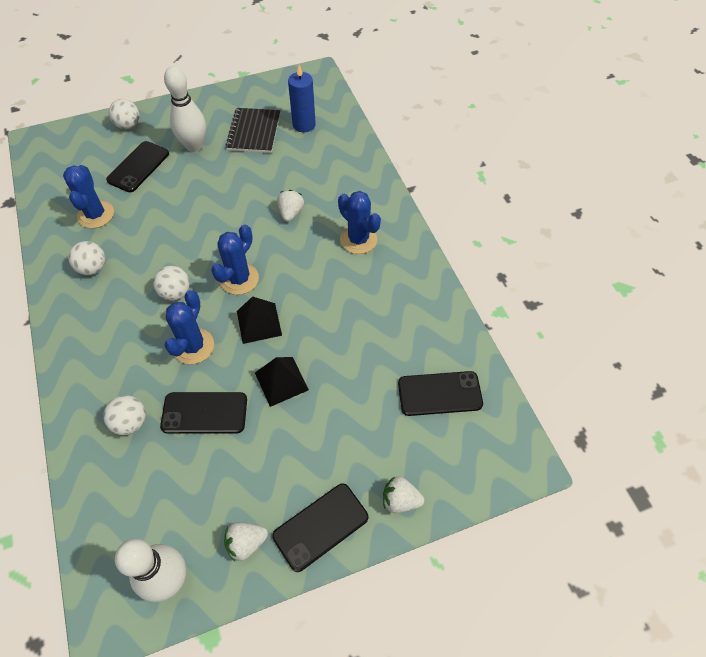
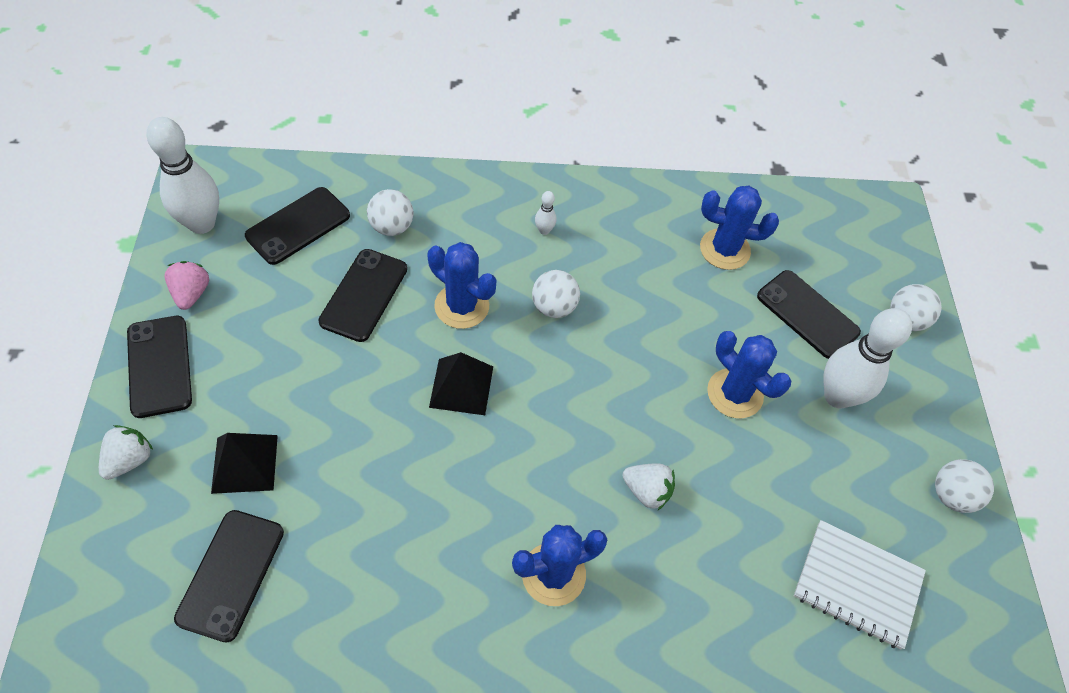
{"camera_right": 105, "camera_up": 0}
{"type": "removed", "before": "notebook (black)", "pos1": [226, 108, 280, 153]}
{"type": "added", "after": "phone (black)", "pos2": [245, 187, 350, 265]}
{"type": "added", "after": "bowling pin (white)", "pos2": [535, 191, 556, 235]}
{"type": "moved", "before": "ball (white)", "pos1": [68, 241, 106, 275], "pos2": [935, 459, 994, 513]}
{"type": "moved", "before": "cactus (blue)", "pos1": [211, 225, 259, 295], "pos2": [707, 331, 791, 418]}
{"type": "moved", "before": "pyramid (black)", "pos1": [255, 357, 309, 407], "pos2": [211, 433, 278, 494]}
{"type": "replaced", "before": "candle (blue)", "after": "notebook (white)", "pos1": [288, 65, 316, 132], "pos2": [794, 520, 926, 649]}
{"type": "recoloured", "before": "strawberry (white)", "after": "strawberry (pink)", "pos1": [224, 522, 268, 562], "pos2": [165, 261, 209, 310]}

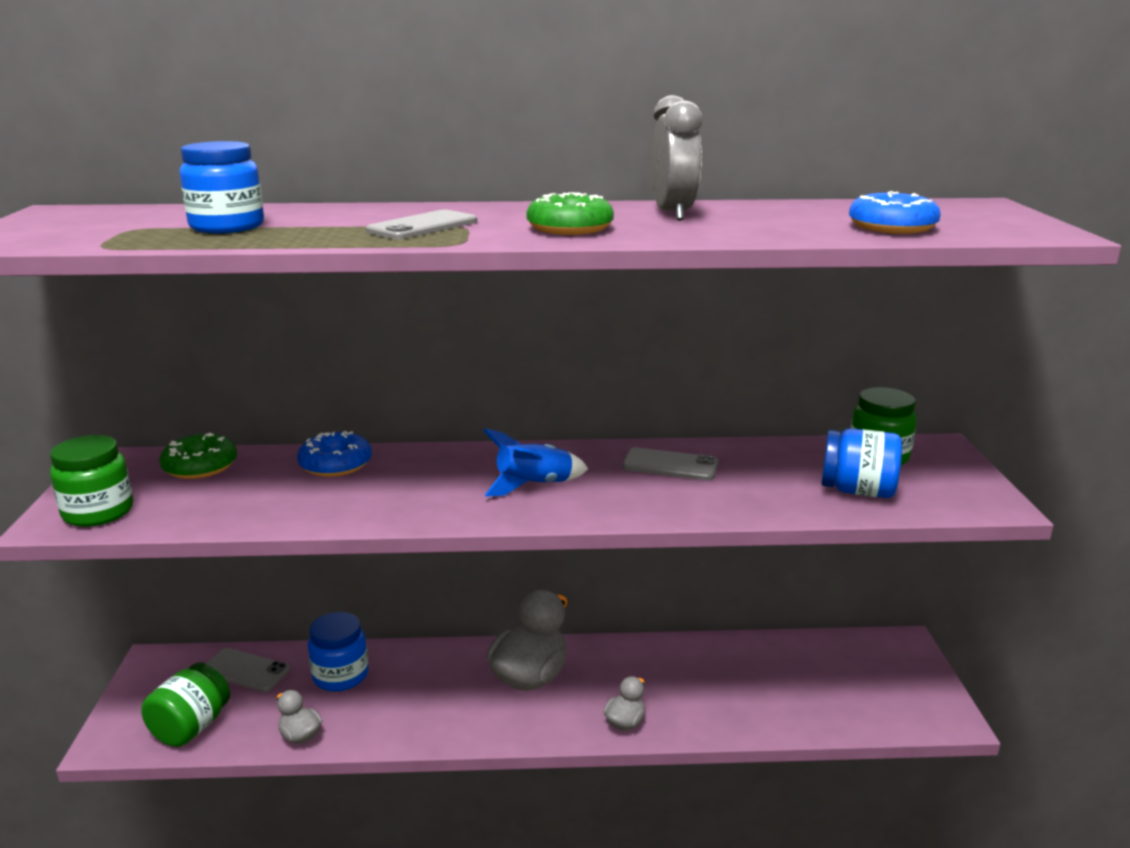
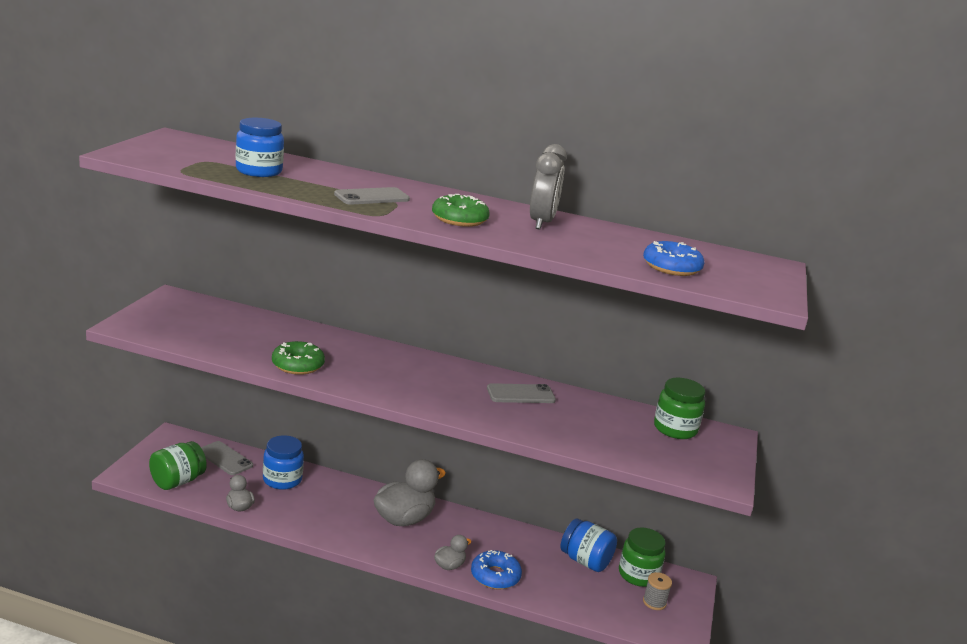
{"camera_right": 15, "camera_up": 0}
{"type": "removed", "before": "rocket (blue)", "pos1": [483, 428, 588, 496]}
{"type": "added", "after": "spool (grey)", "pos2": [643, 572, 672, 610]}
{"type": "moved", "before": "jar (green)", "pos1": [50, 435, 133, 527], "pos2": [619, 527, 666, 587]}
{"type": "moved", "before": "donut (green)", "pos1": [159, 433, 237, 479], "pos2": [272, 341, 325, 375]}
{"type": "moved", "before": "donut (blue)", "pos1": [297, 431, 372, 477], "pos2": [471, 550, 522, 589]}
{"type": "moved", "before": "jar (blue)", "pos1": [821, 428, 902, 498], "pos2": [561, 519, 617, 572]}
{"type": "turned", "before": "phone (grey)", "pos1": [622, 447, 718, 480], "pos2": [487, 383, 556, 403], "turn": -45}

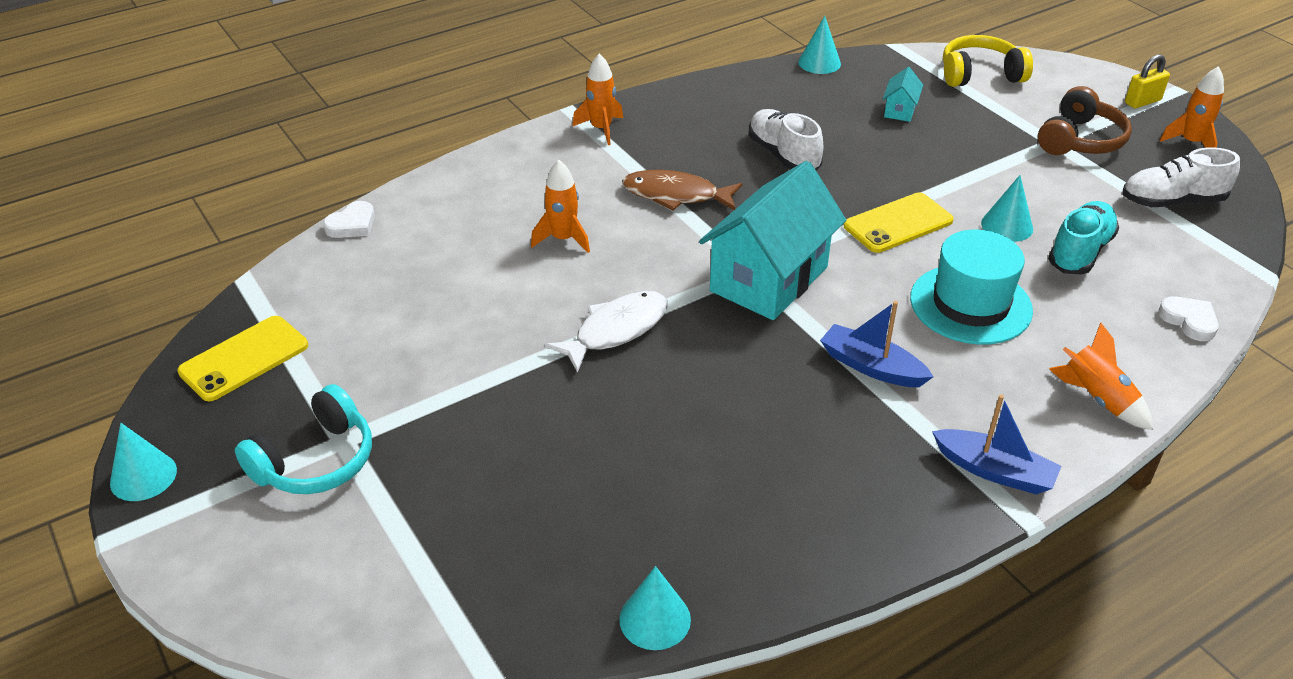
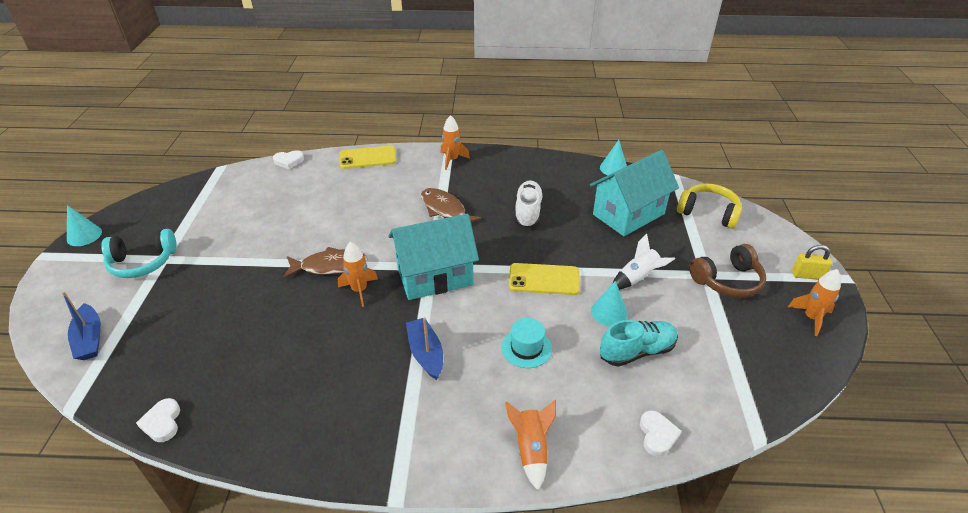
{"camera_right": 35, "camera_up": 0}
{"type": "removed", "before": "shoe (white)", "pos1": [1122, 147, 1240, 207]}
{"type": "added", "after": "rocket (white)", "pos2": [613, 234, 675, 289]}
{"type": "moved", "before": "phone (yellow)", "pos1": [177, 316, 308, 401], "pos2": [340, 146, 396, 169]}
{"type": "moved", "before": "rocket (orange)", "pos1": [531, 160, 590, 253], "pos2": [338, 242, 378, 307]}
{"type": "moved", "before": "boat (blue)", "pos1": [932, 394, 1062, 495], "pos2": [62, 292, 101, 360]}
{"type": "replaced", "before": "cone (turquoise)", "after": "heart (white)", "pos1": [619, 566, 691, 650], "pos2": [136, 398, 180, 442]}
{"type": "recoloured", "before": "fish (white)", "after": "fish (brown)", "pos1": [545, 291, 668, 373], "pos2": [283, 247, 368, 278]}
{"type": "resized", "before": "house (turquoise)", "pos1": [883, 67, 923, 122], "pos2": [590, 150, 679, 236], "scale": 2.39}
{"type": "resized", "before": "hat (turquoise)", "pos1": [910, 230, 1033, 345], "pos2": [502, 318, 552, 368], "scale": 0.6}

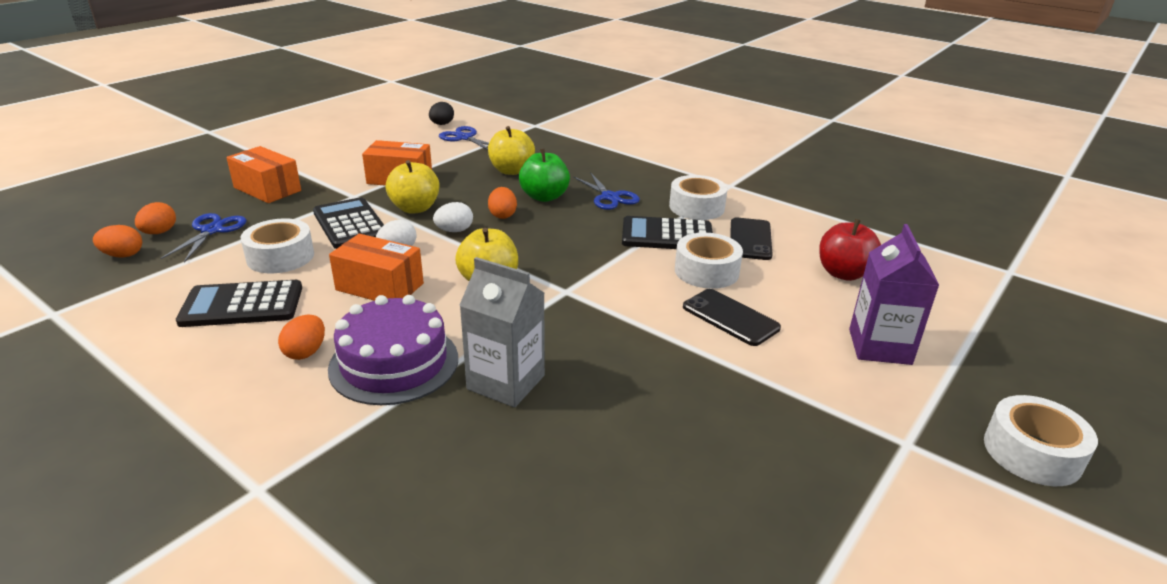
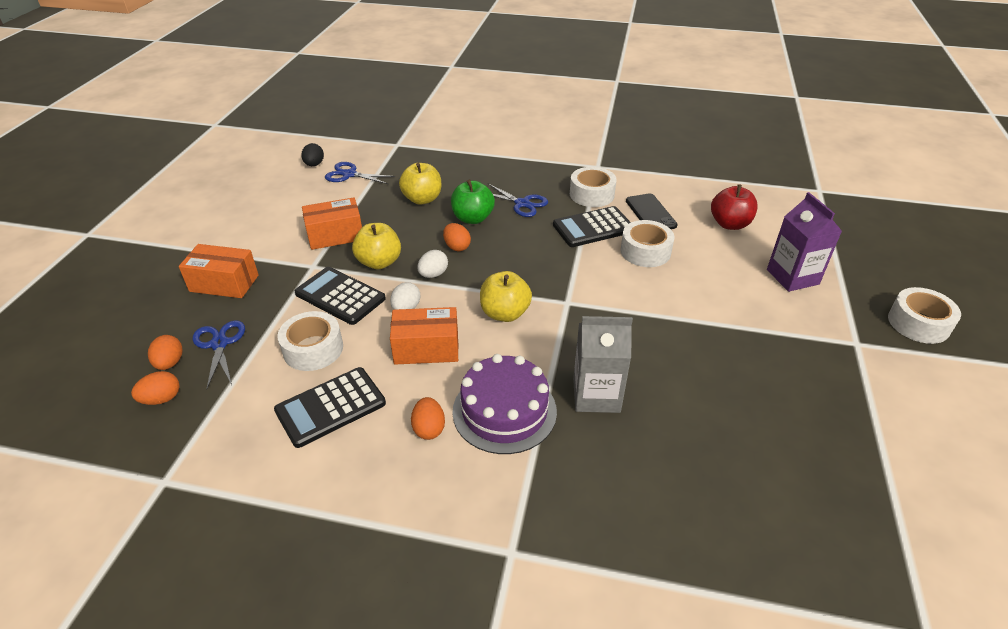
{"camera_right": -25, "camera_up": 10}
{"type": "removed", "before": "phone (black)", "pos1": [683, 289, 781, 346]}

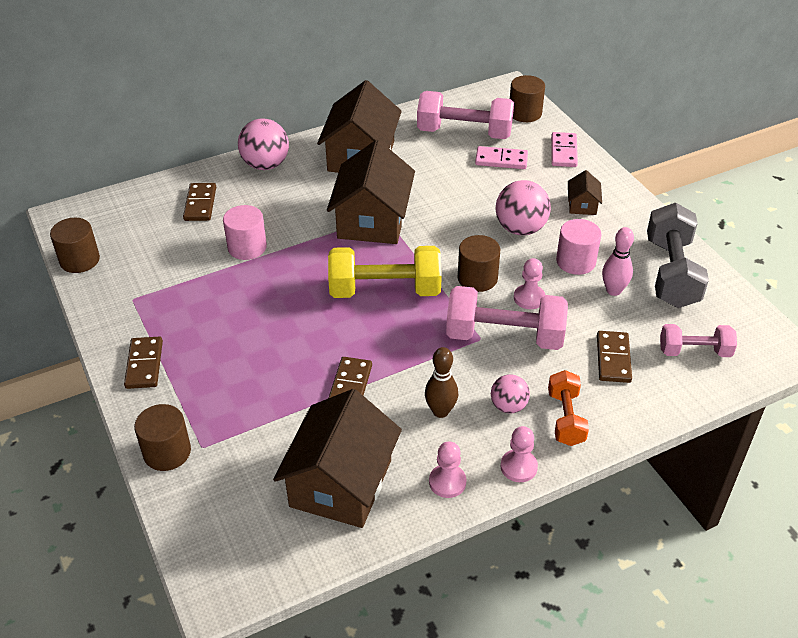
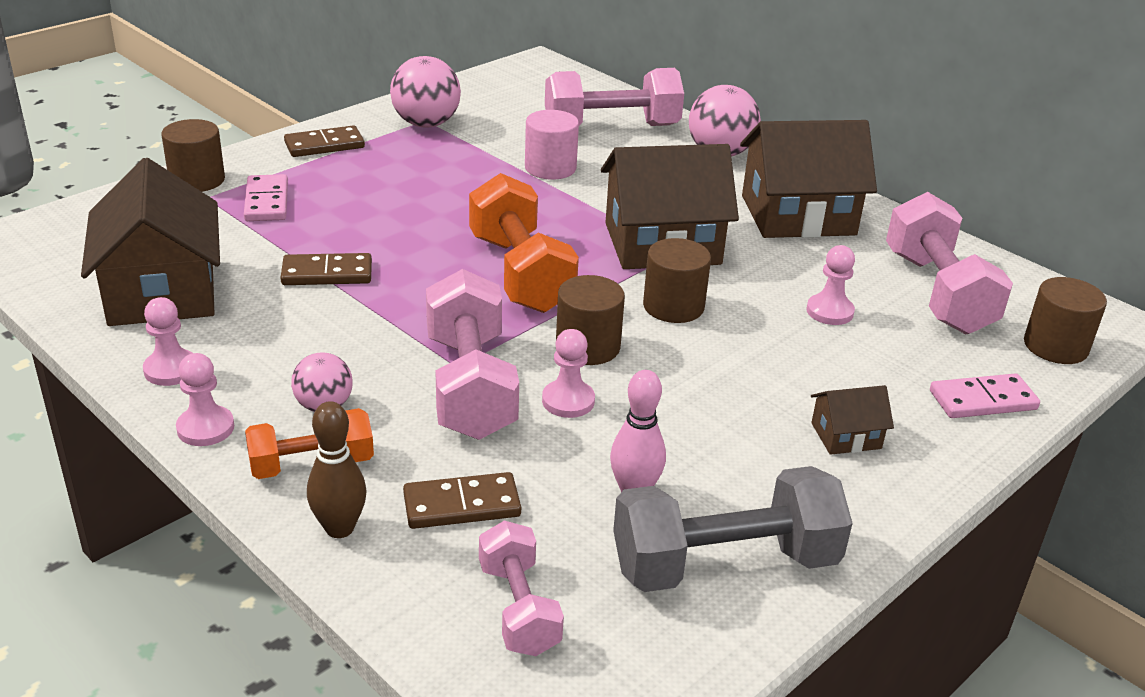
{"camera_right": 70, "camera_up": -10}
{"type": "removed", "before": "cylinder (pink)", "pos1": [556, 219, 601, 275]}
{"type": "added", "after": "pawn (pink)", "pos2": [806, 245, 855, 325]}
{"type": "moved", "before": "cylinder (brown)", "pos1": [50, 218, 100, 273], "pos2": [643, 238, 711, 323]}
{"type": "moved", "before": "bowling pin (brown)", "pos1": [425, 347, 458, 418], "pos2": [307, 401, 366, 538]}
{"type": "moved", "before": "domino (pink)", "pos1": [475, 146, 528, 169], "pos2": [244, 174, 288, 221]}
{"type": "moved", "before": "ball (pink)", "pos1": [496, 180, 551, 235], "pos2": [390, 56, 461, 128]}
{"type": "replaced", "before": "domino (brown)", "after": "dumbbell (pink)", "pos1": [183, 183, 216, 221], "pos2": [545, 68, 684, 126]}
{"type": "recoloured", "before": "dumbbell (yellow)", "after": "dumbbell (orange)", "pos1": [328, 246, 442, 298], "pos2": [469, 173, 579, 313]}
{"type": "turned", "before": "house (brown)", "pos1": [273, 389, 402, 528], "pos2": [81, 158, 220, 326], "turn": 75}

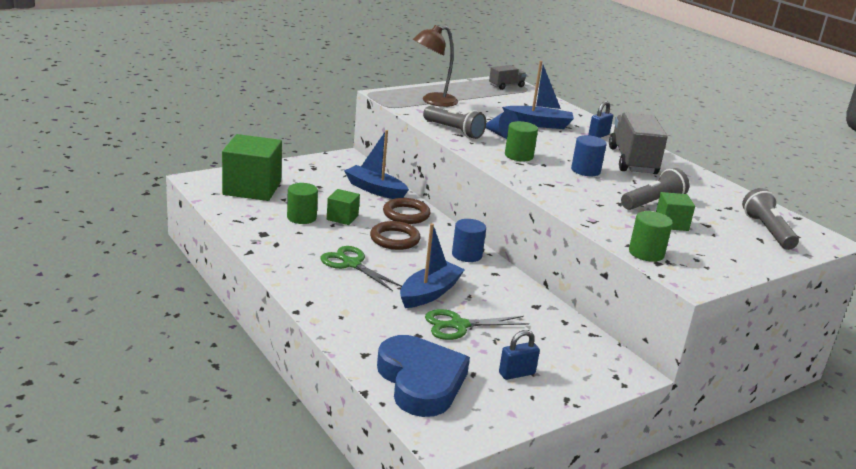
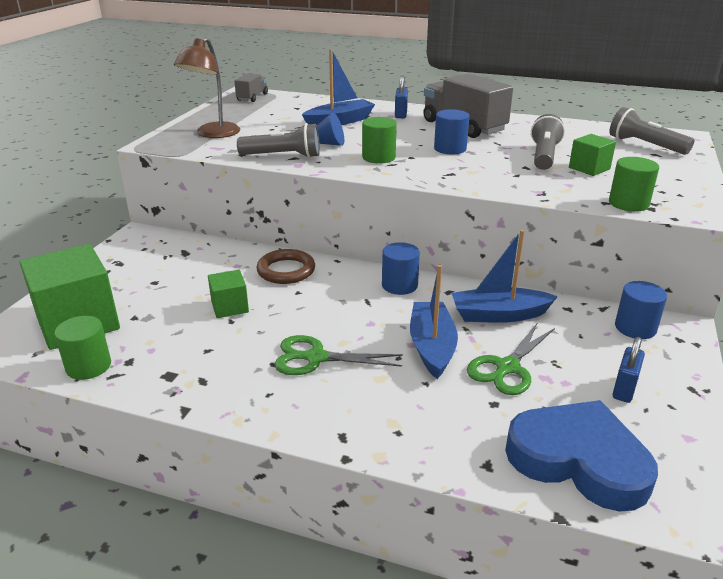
{"camera_right": -35, "camera_up": 5}
{"type": "removed", "before": "ring (brown)", "pos1": [370, 221, 420, 250]}
{"type": "added", "after": "cylinder (blue)", "pos2": [615, 281, 667, 339]}
{"type": "moved", "before": "cylinder (green)", "pos1": [287, 183, 318, 224], "pos2": [54, 316, 111, 380]}
{"type": "moved", "before": "boat (blue)", "pos1": [344, 130, 409, 199], "pos2": [452, 230, 558, 323]}

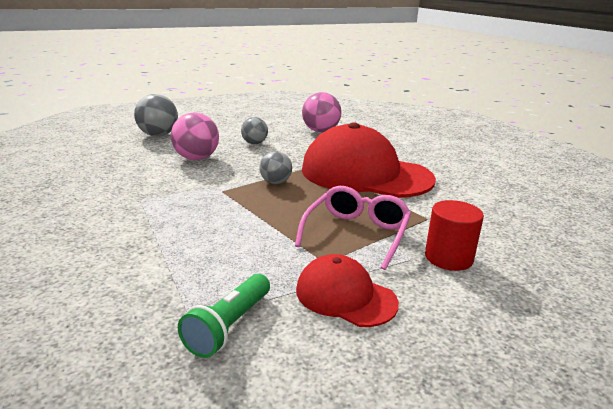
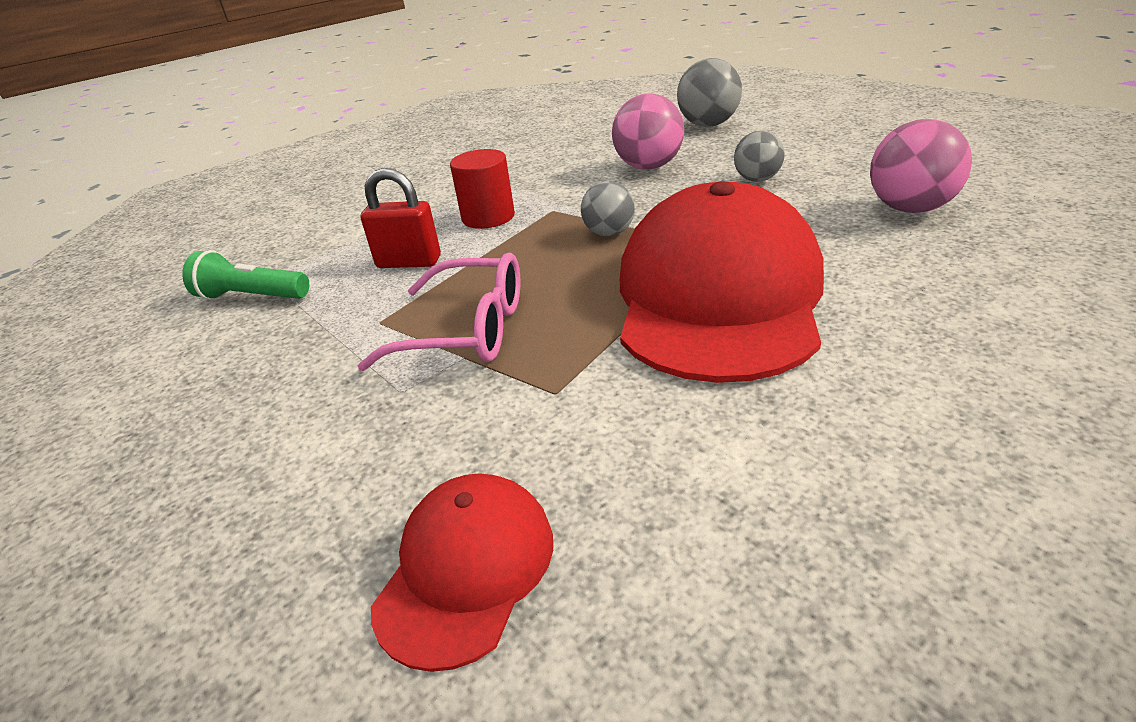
{"camera_right": 80, "camera_up": 10}
{"type": "added", "after": "padlock (red)", "pos2": [360, 168, 441, 268]}
{"type": "moved", "before": "cap (red)", "pos1": [296, 254, 399, 327], "pos2": [371, 473, 553, 672]}
{"type": "moved", "before": "cylinder (red)", "pos1": [425, 200, 484, 271], "pos2": [450, 149, 515, 229]}

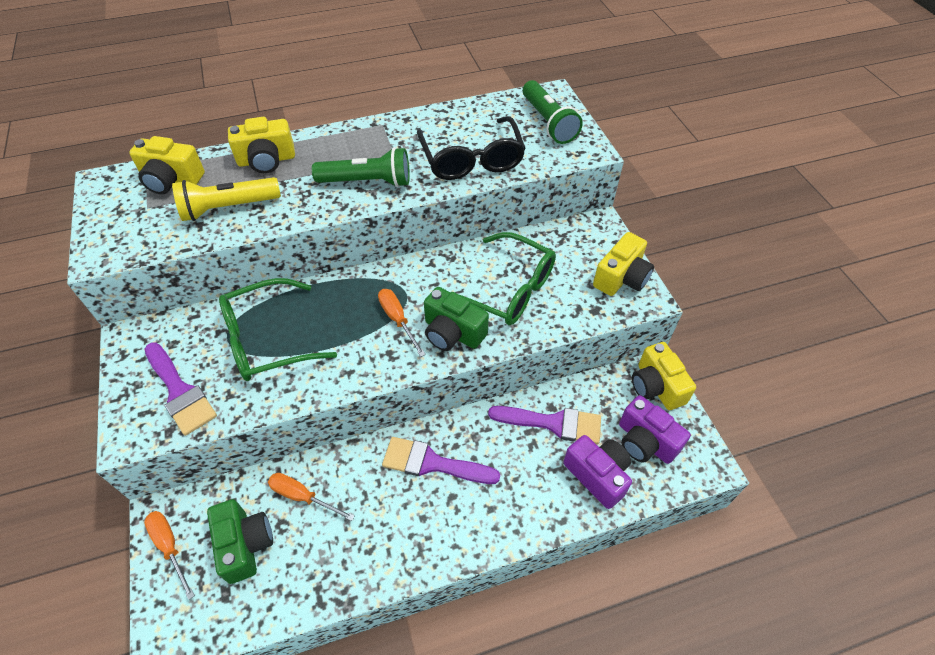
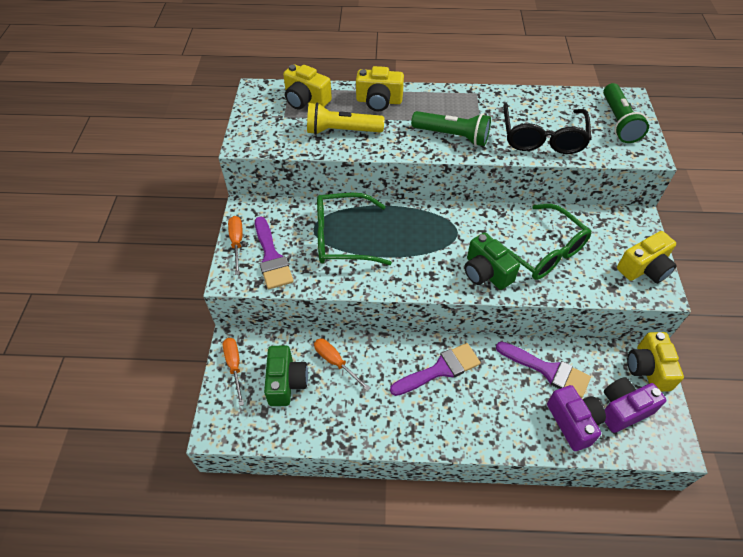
{"camera_right": 20, "camera_up": 0}
{"type": "moved", "before": "screwdriver (orange)", "pos1": [378, 289, 426, 357], "pos2": [228, 216, 243, 275]}
{"type": "turned", "before": "brush (purple)", "pos1": [382, 437, 500, 484], "pos2": [390, 343, 481, 396], "turn": 120}
{"type": "turned", "before": "camera (purple)", "pos1": [619, 395, 691, 464], "pos2": [604, 377, 667, 433], "turn": 90}

